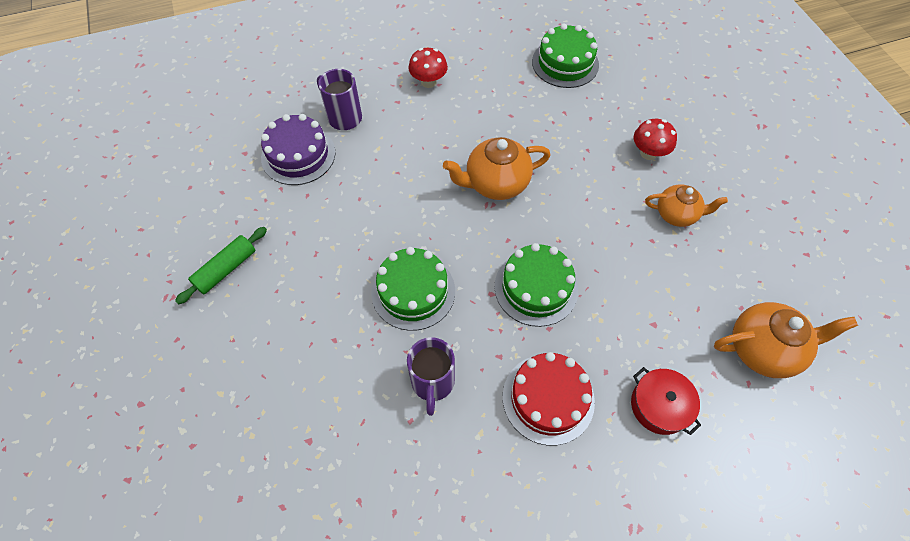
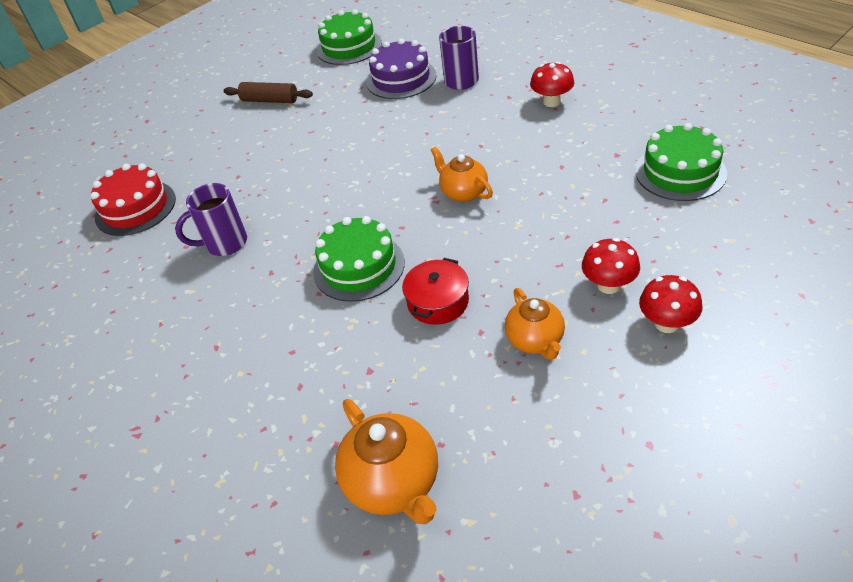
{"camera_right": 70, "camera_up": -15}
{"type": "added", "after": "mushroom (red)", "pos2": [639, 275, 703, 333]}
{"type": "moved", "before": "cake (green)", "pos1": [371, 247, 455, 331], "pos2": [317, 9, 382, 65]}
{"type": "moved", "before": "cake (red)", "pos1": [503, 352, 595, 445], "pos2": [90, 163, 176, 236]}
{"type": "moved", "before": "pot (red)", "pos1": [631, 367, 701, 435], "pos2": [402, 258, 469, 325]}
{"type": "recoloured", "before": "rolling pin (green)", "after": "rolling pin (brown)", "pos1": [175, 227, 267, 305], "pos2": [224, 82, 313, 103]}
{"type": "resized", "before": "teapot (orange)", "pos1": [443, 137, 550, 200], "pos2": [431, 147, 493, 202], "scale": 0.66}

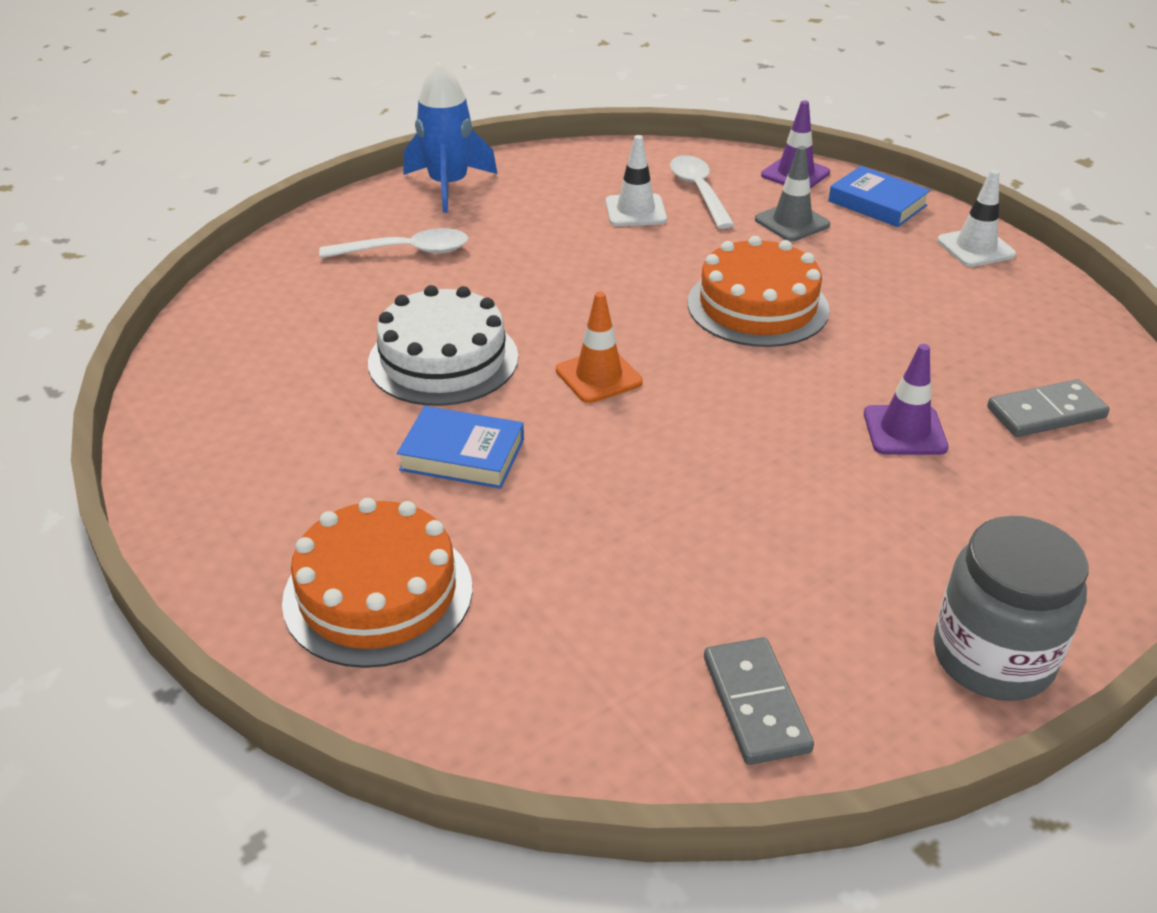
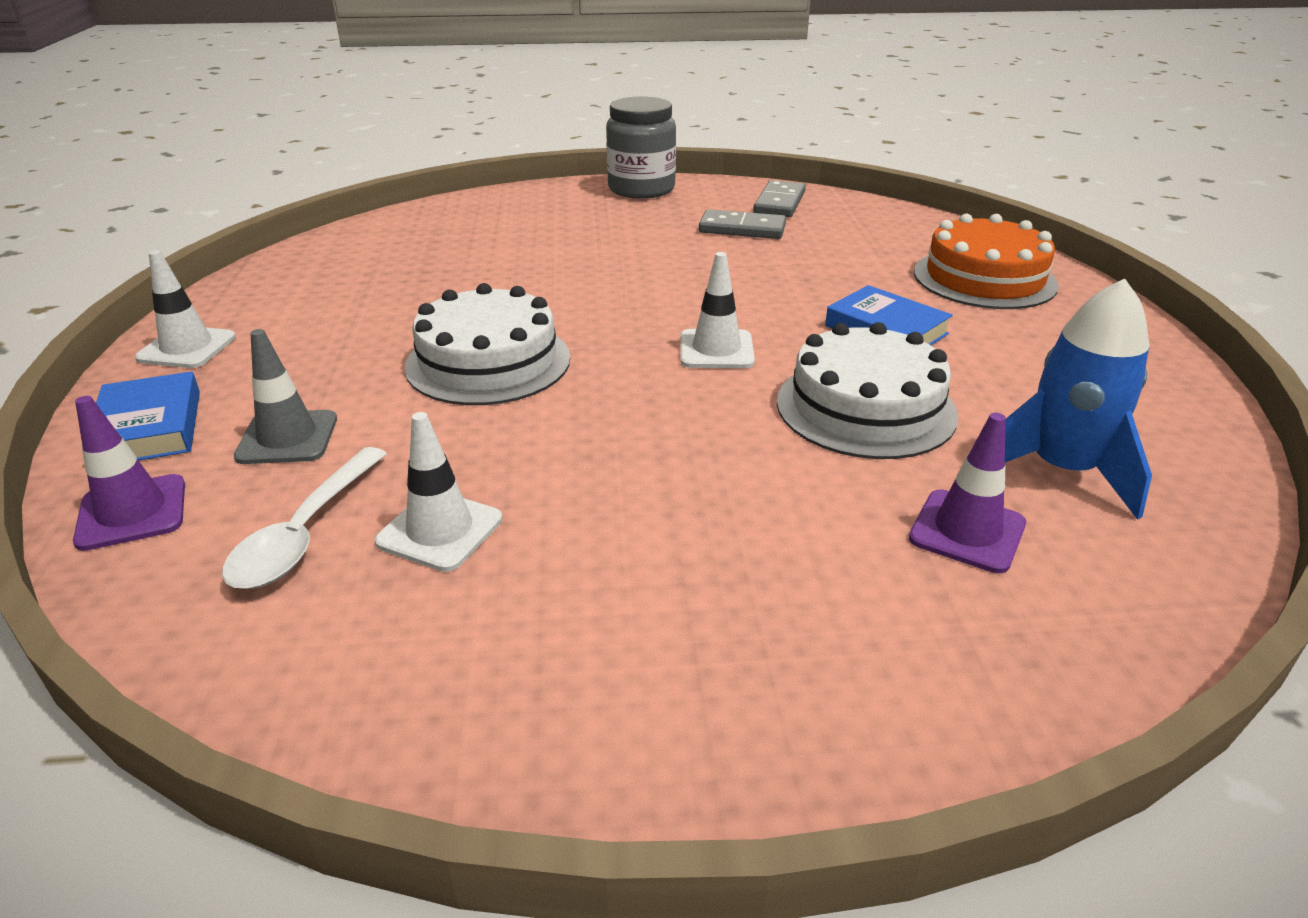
{"camera_right": -150, "camera_up": -5}
{"type": "removed", "before": "spoon (white)", "pos1": [319, 228, 468, 258]}
{"type": "moved", "before": "rocket (blue)", "pos1": [403, 62, 498, 213], "pos2": [1005, 278, 1152, 520]}
{"type": "moved", "before": "traffic cone (purple)", "pos1": [864, 344, 948, 455], "pos2": [909, 413, 1026, 573]}
{"type": "moved", "before": "domino (grey)", "pos1": [987, 379, 1110, 437], "pos2": [699, 209, 786, 239]}
{"type": "recoloured", "before": "traffic cone (orange)", "after": "traffic cone (white)", "pos1": [556, 292, 643, 403], "pos2": [680, 252, 755, 368]}
{"type": "recoloured", "before": "cake (orange)", "after": "cake (white)", "pos1": [688, 236, 830, 347], "pos2": [405, 283, 570, 405]}

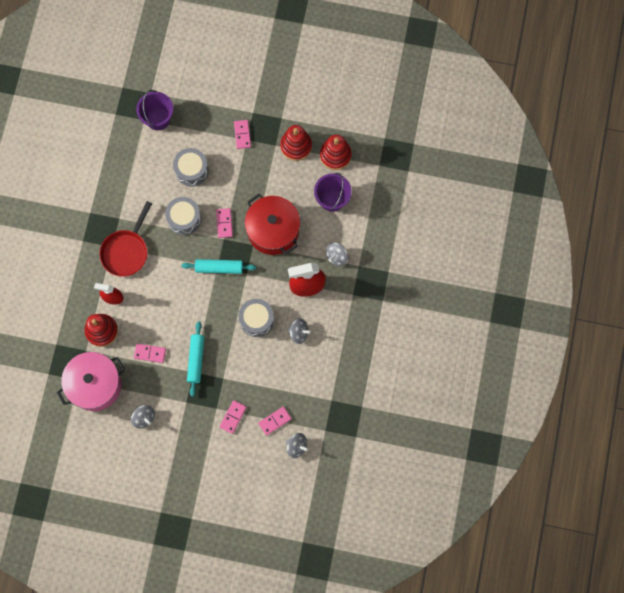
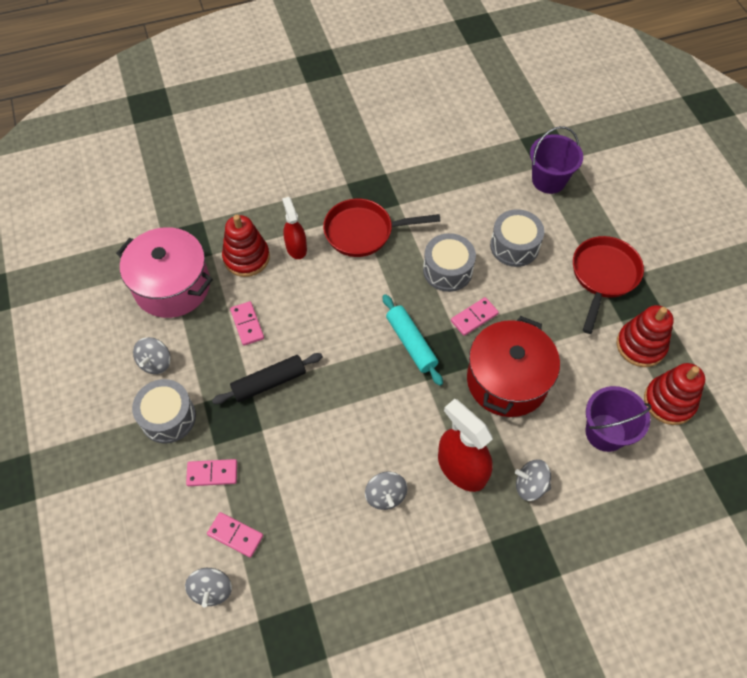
{"camera_right": 60, "camera_up": -15}
{"type": "moved", "before": "drum (grey)", "pos1": [239, 299, 274, 337], "pos2": [132, 379, 196, 443]}
{"type": "replaced", "before": "domino (pink)", "after": "pan (red)", "pos1": [234, 120, 251, 149], "pos2": [573, 236, 644, 334]}
{"type": "recoloured", "before": "rolling pin (turquoise)", "after": "rolling pin (black)", "pos1": [187, 321, 204, 397], "pos2": [212, 353, 323, 404]}

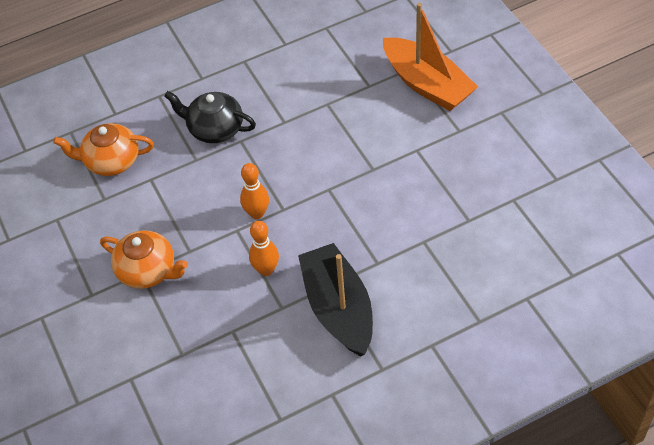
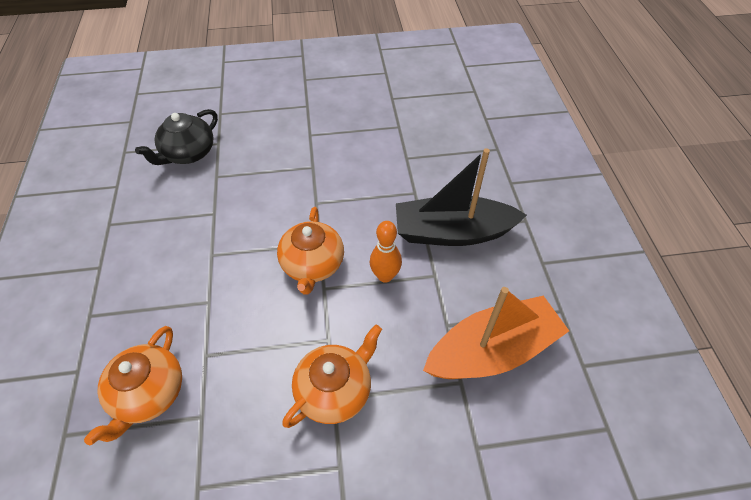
{"camera_right": -75, "camera_up": 0}
{"type": "moved", "before": "teapot (black)", "pos1": [164, 91, 256, 143], "pos2": [135, 109, 218, 165]}
{"type": "moved", "before": "boat (orange)", "pos1": [383, 3, 478, 111], "pos2": [423, 287, 569, 379]}
{"type": "replaced", "before": "bowling pin (orange)", "after": "teapot (orange)", "pos1": [240, 163, 269, 219], "pos2": [277, 207, 344, 295]}

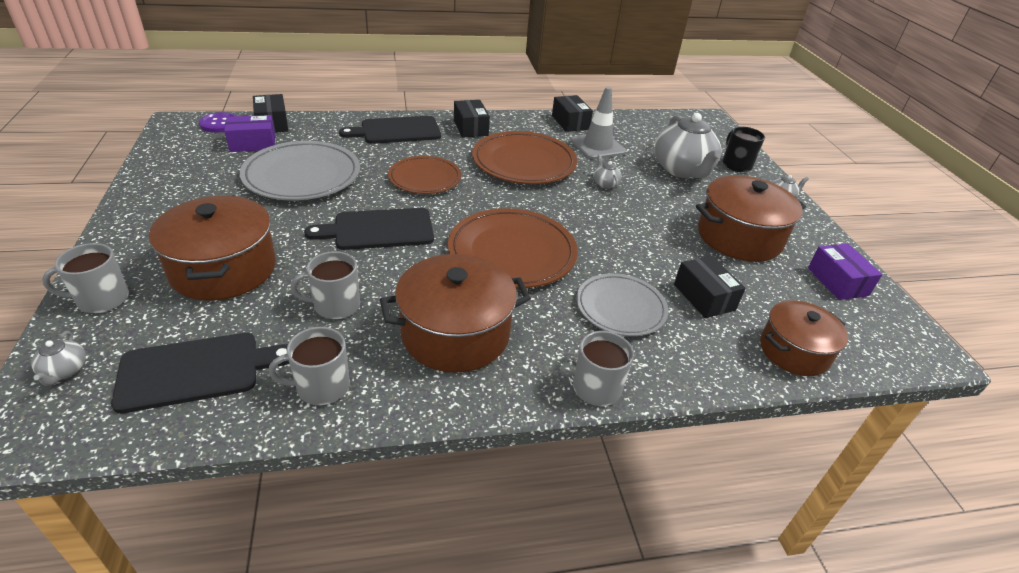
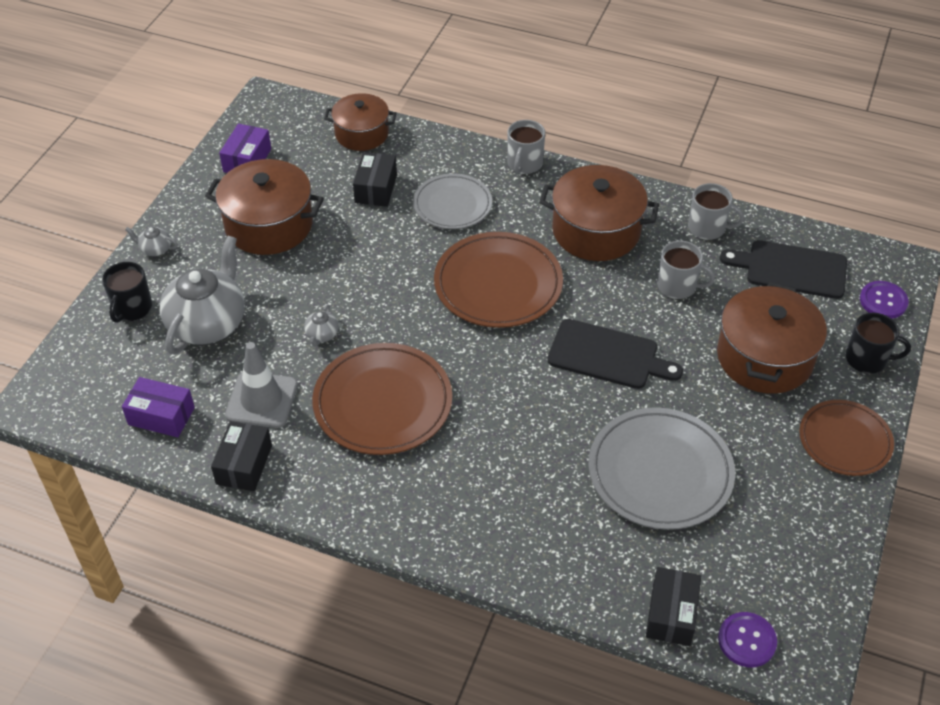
{"camera_right": -145, "camera_up": 10}
{"type": "removed", "before": "cutting board (black)", "pos1": [339, 116, 441, 144]}
{"type": "removed", "before": "box (black)", "pos1": [454, 100, 490, 138]}
{"type": "moved", "before": "box (purple)", "pos1": [224, 115, 275, 152], "pos2": [122, 377, 195, 437]}
{"type": "moved", "before": "plate (brown)", "pos1": [388, 156, 462, 194], "pos2": [799, 400, 894, 476]}
{"type": "replaced", "before": "teapot (grey)", "after": "button (purple)", "pos1": [31, 331, 86, 386], "pos2": [860, 281, 909, 319]}
{"type": "recoloured", "before": "mug (grey)", "after": "mug (black)", "pos1": [42, 243, 129, 313], "pos2": [846, 313, 911, 374]}

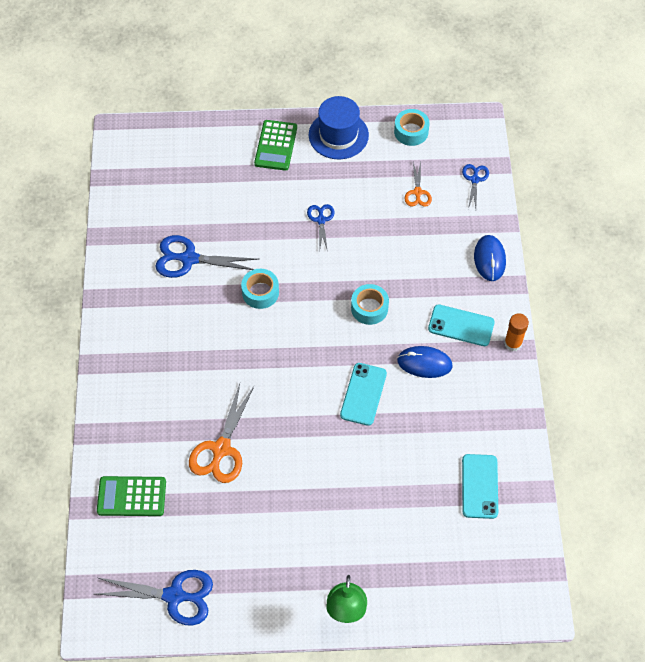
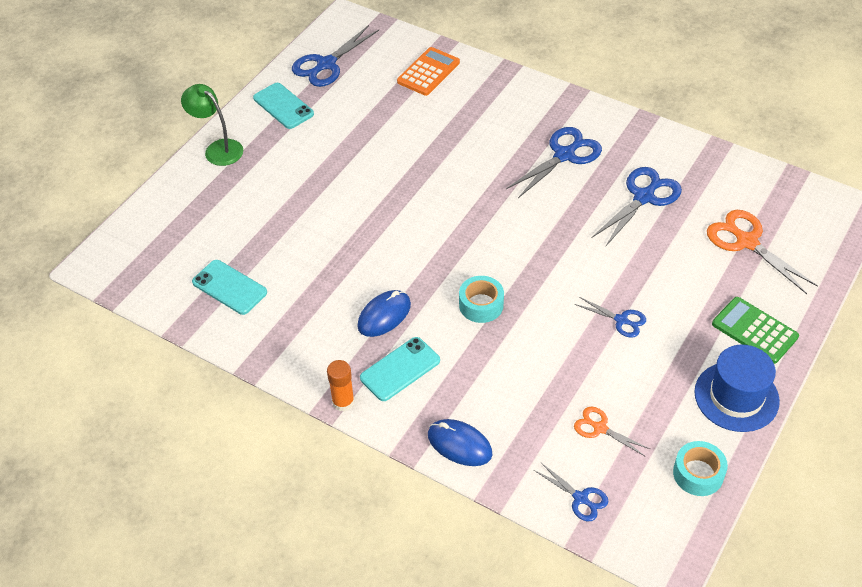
{"camera_right": 125, "camera_up": -10}
{"type": "removed", "before": "tape (turquoise)", "pos1": [241, 269, 279, 309]}
{"type": "added", "after": "scissors (blue)", "pos2": [506, 127, 602, 198]}
{"type": "moved", "before": "scissors (orange)", "pos1": [189, 384, 255, 483], "pos2": [707, 210, 818, 294]}
{"type": "moved", "before": "phone (turquoise)", "pos1": [340, 363, 387, 426], "pos2": [253, 83, 314, 129]}
{"type": "recoloured", "before": "calculator (green)", "after": "calculator (orange)", "pos1": [97, 476, 166, 516], "pos2": [397, 47, 460, 96]}

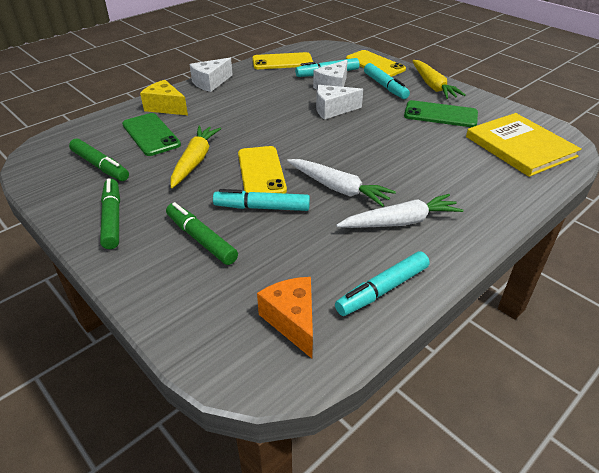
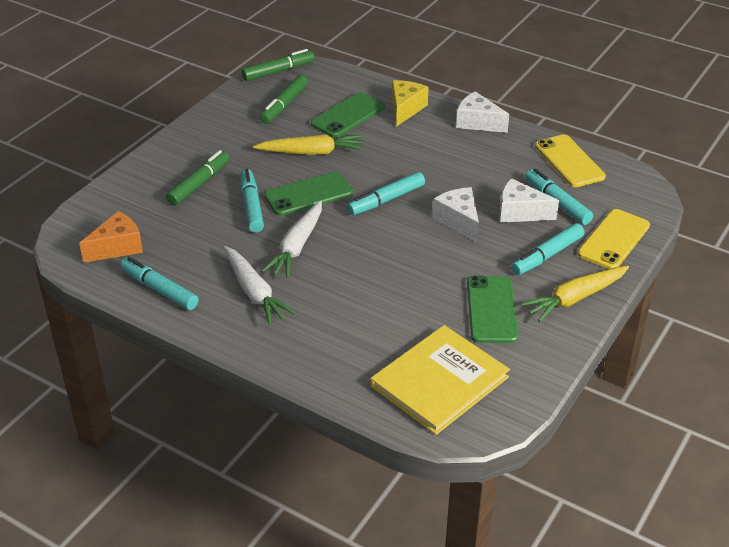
{"camera_right": 75, "camera_up": 0}
{"type": "added", "after": "marker (turquoise)", "pos2": [347, 172, 425, 215]}
{"type": "moved", "before": "marker (green)", "pos1": [100, 178, 120, 249], "pos2": [242, 49, 314, 81]}
{"type": "recoloured", "before": "phone (yellow)", "after": "phone (green)", "pos1": [238, 146, 287, 193], "pos2": [264, 172, 353, 216]}

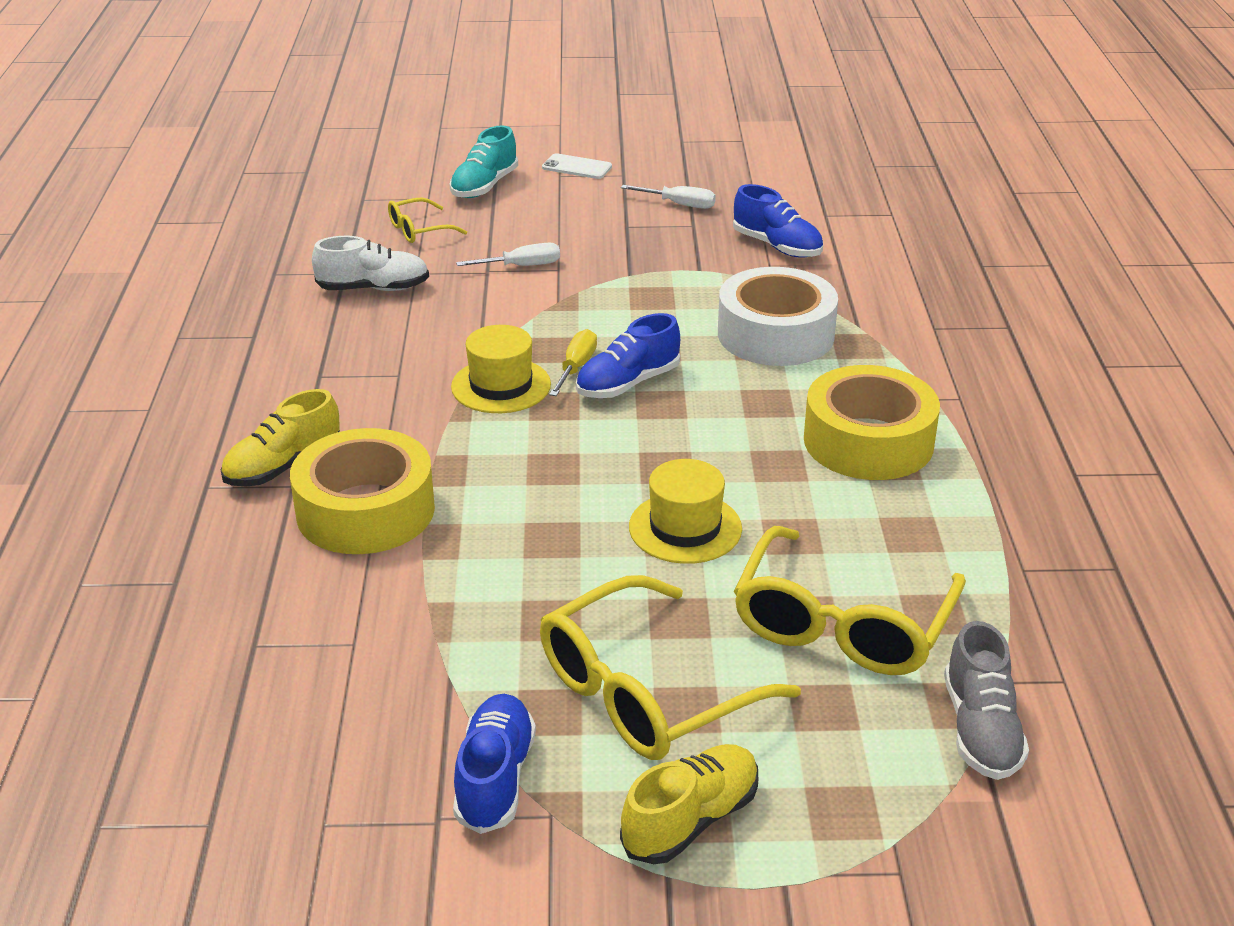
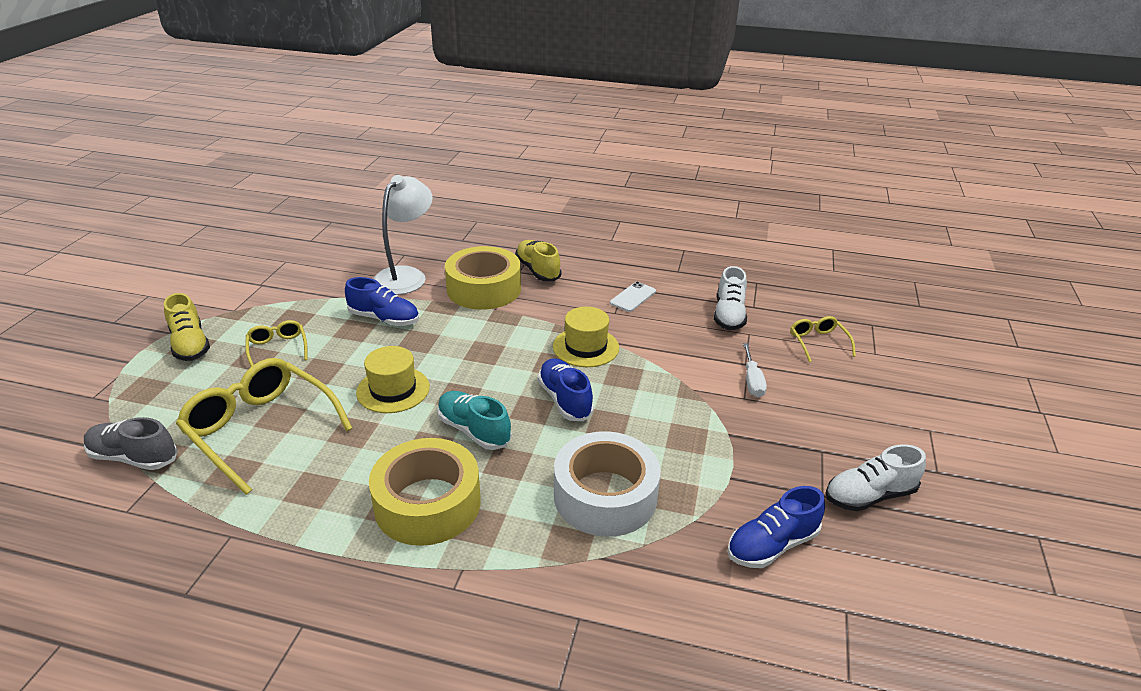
{"camera_right": 105, "camera_up": 0}
{"type": "removed", "before": "screwdriver (yellow)", "pos1": [549, 329, 597, 396]}
{"type": "added", "after": "lamp (white)", "pos2": [373, 175, 433, 295]}
{"type": "moved", "before": "shoe (turquoise)", "pos1": [450, 125, 518, 198], "pos2": [437, 391, 512, 450]}
{"type": "moved", "before": "shoe (blue)", "pos1": [453, 694, 536, 834], "pos2": [345, 277, 419, 326]}
{"type": "moved", "before": "phone (white)", "pos1": [542, 153, 612, 179], "pos2": [610, 282, 656, 312]}
{"type": "replaced", "before": "screwdriver (white)", "after": "shoe (white)", "pos1": [621, 185, 716, 209], "pos2": [826, 444, 926, 511]}
{"type": "resized", "before": "glasses (yellow)", "pos1": [540, 575, 801, 760], "pos2": [245, 320, 308, 367], "scale": 0.49}

